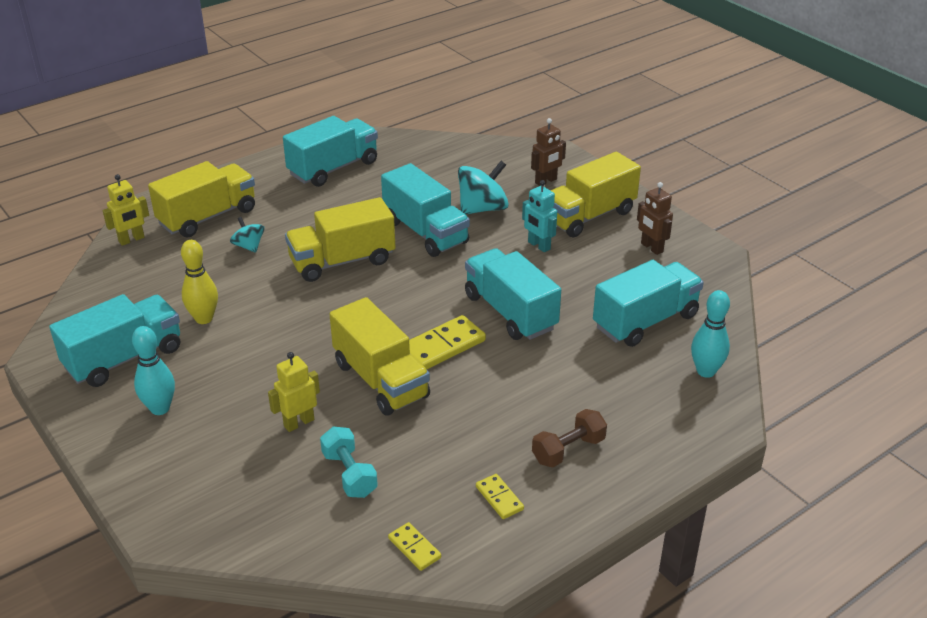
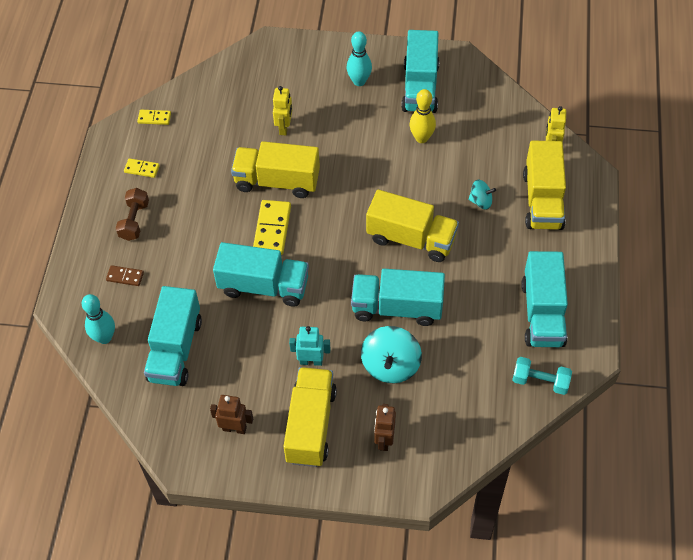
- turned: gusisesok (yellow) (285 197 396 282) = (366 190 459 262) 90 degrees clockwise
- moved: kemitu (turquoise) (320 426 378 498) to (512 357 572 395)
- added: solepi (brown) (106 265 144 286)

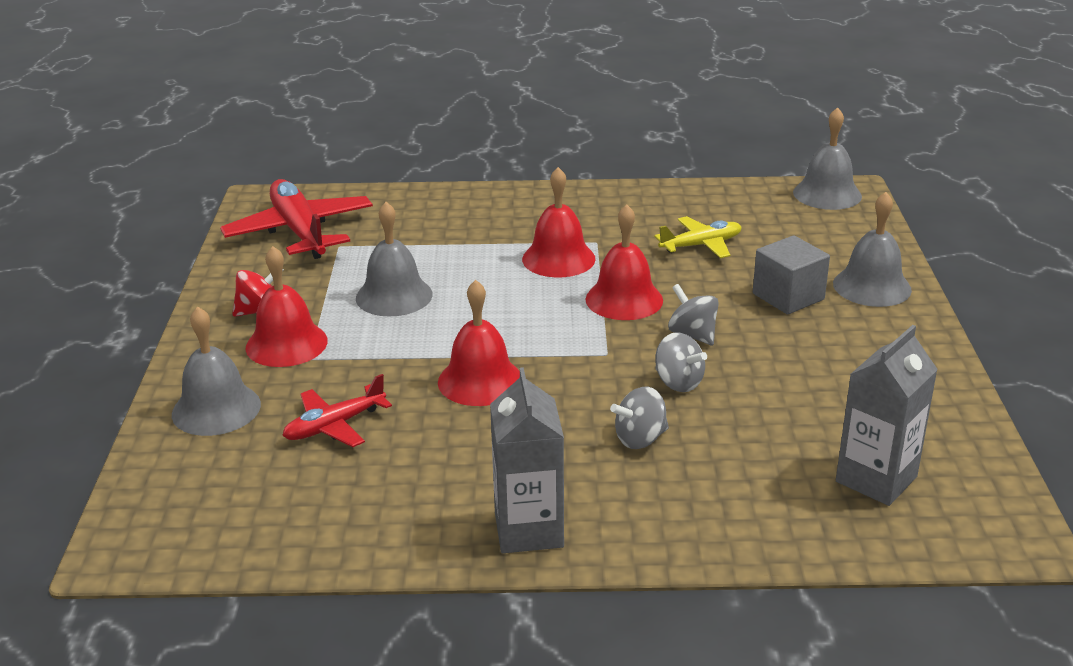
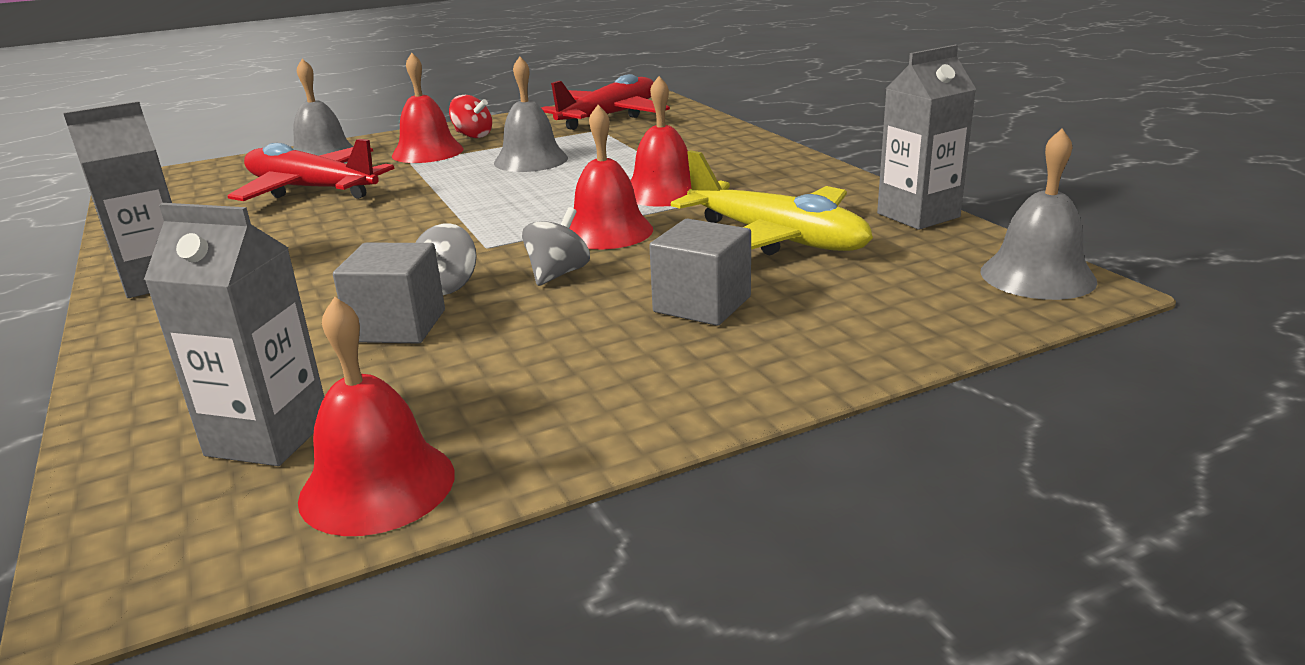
- removed: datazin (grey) (833 192 912 307)
- resized: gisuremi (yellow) (654 216 742 258) = (671 150 873 255) x1.76
- moved: datazin (red) (438 280 520 406) to (298 297 455 536)
- resized: gisuremi (red) (282 374 392 447) = (228 139 394 201) x1.76
- removed: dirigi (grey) (610 387 669 449)
- added: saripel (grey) (877 45 976 230)
- added: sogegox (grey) (333 243 445 343)

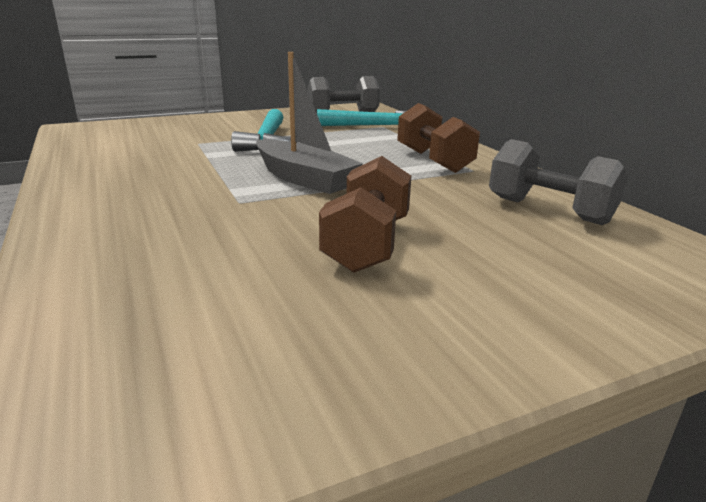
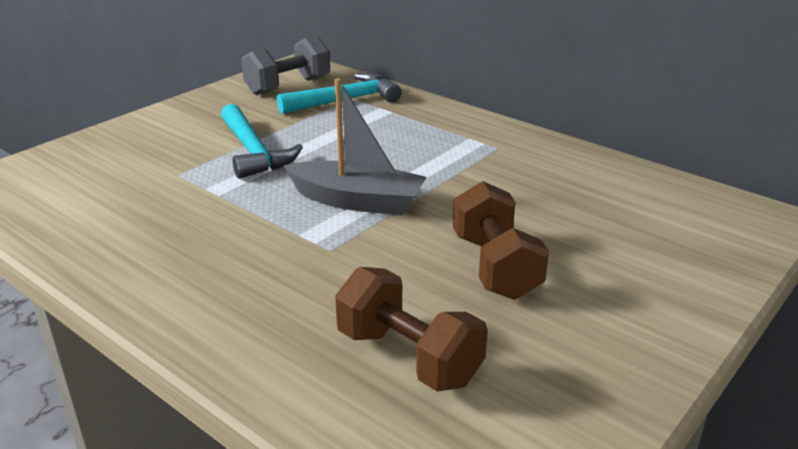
- moved: kemitu (brown) (397 103 480 173) to (335 267 488 392)
- removed: kemitu (grey) (489 139 628 225)

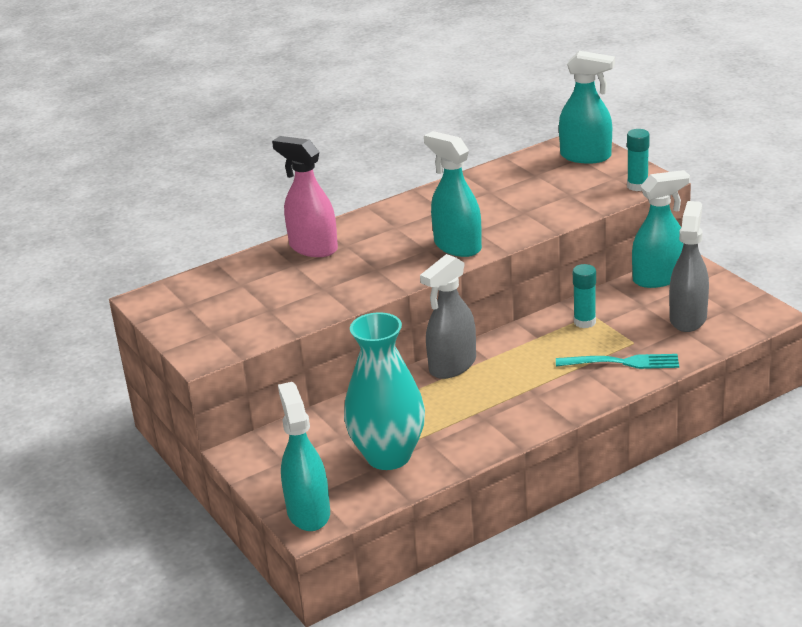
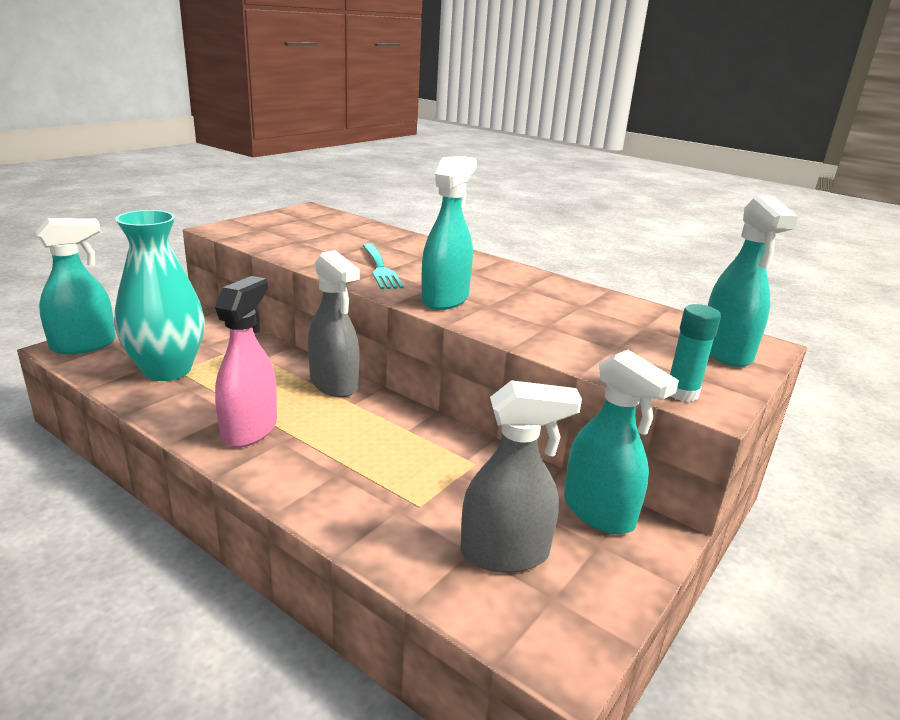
- moved: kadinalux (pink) (272 136 338 257) to (215 276 277 448)
- turned: kadinalux (grey) (420 254 476 379) = (308 250 360 397) 150 degrees counterclockwise
- removed: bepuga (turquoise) (573 264 596 328)
- moved: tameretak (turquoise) (556 354 679 369) to (362 243 404 289)

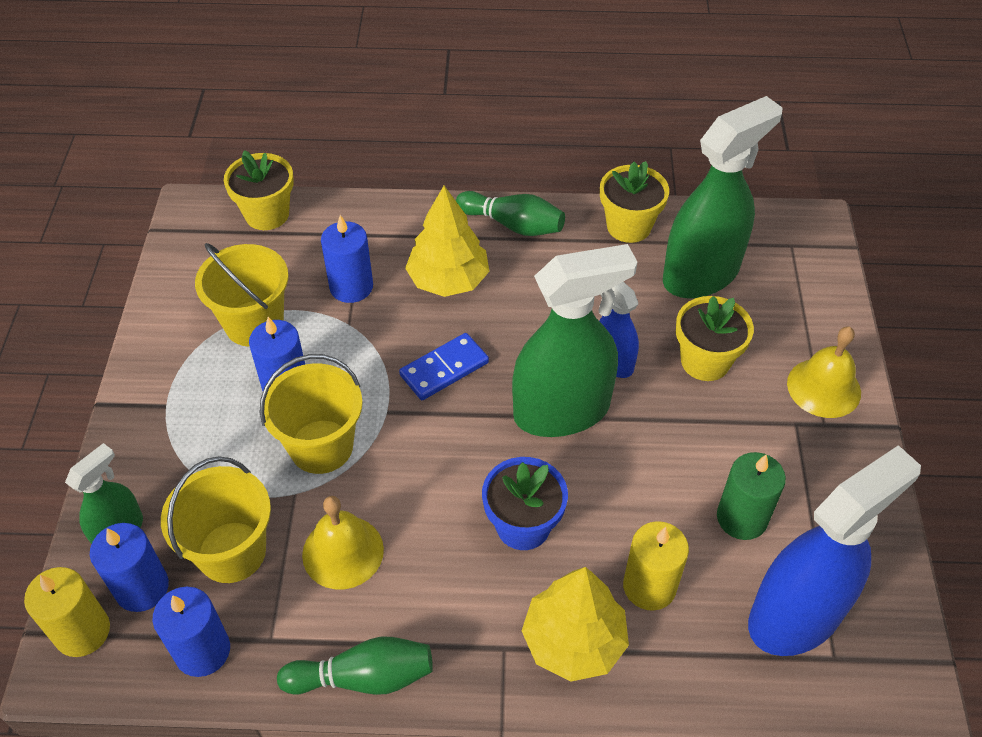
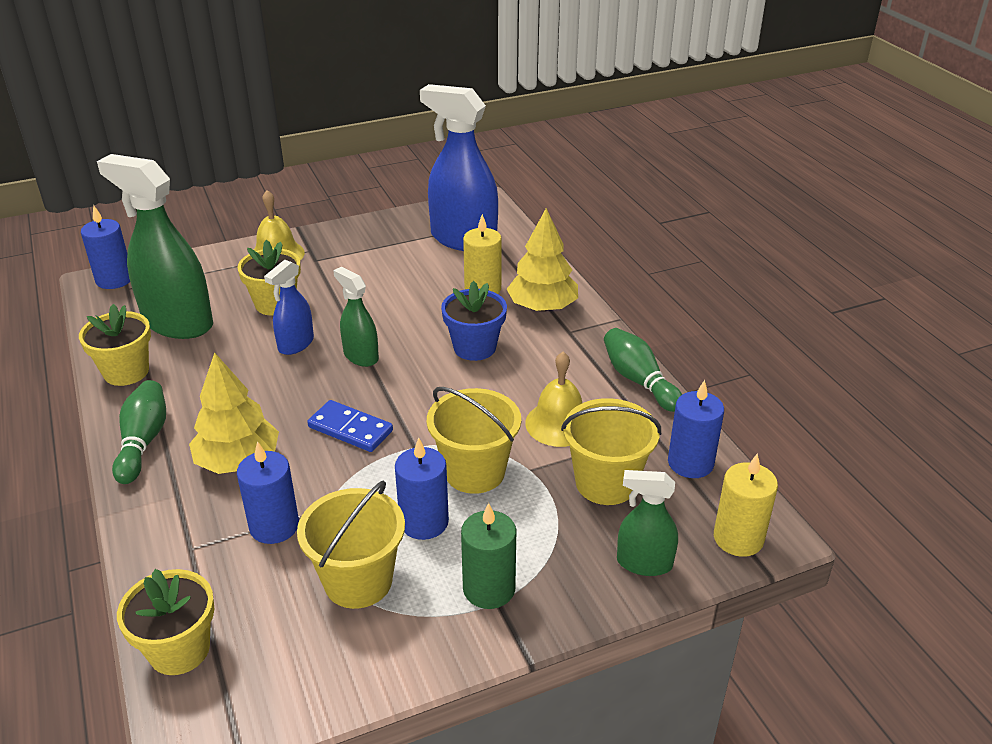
- resized: kadinalux (green) (512 244 637 437) = (333 267 379 367) x0.52
- moved: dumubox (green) (717 452 786 540) to (461 503 516 609)
- moved: dumubox (blue) (90 523 169 612) to (81 205 130 289)

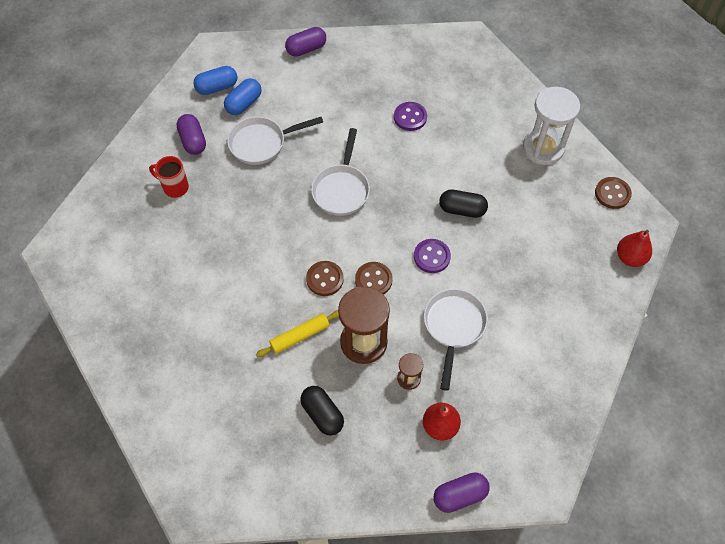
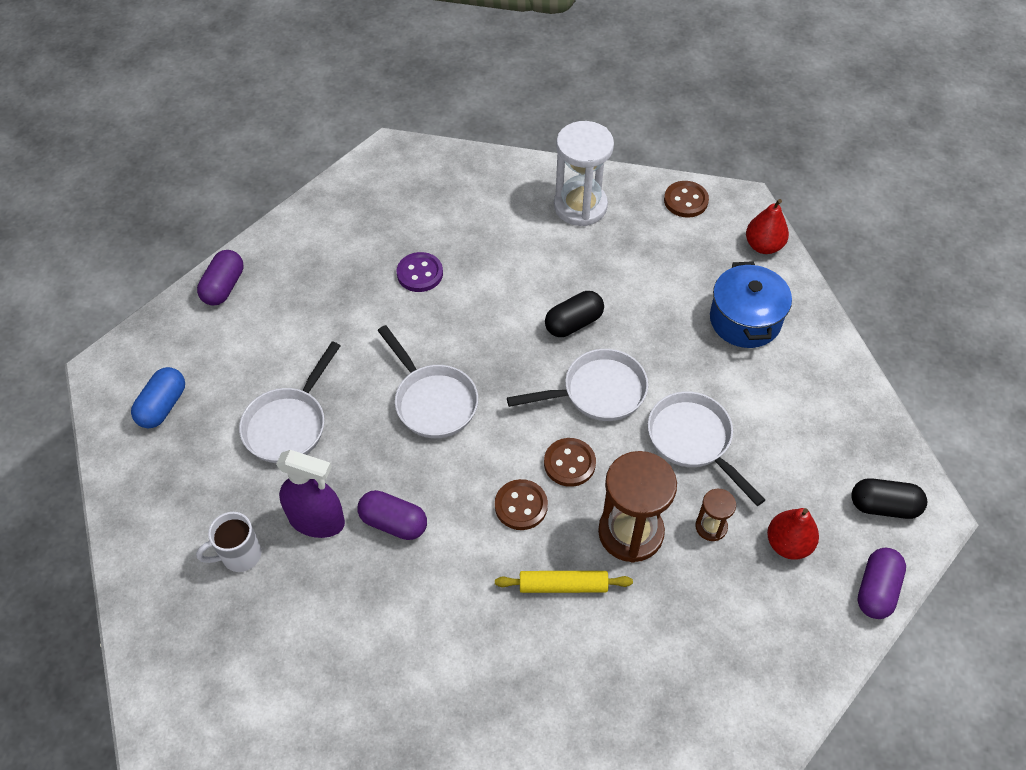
- removed: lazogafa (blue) (224 78 261 115)
- moved: lazogafa (purple) (177 114 206 155) to (357 490 427 540)
- recoloured: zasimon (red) (149 156 189 198) to zasimon (white) (196 512 261 572)
- replaced: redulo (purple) (414 239 451 273) to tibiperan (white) (507 349 648 421)
- turned: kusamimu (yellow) (256 310 339 357) = (495 571 633 593) 75 degrees clockwise
- moved: lazogafa (black) (300 386 344 436) to (851 478 927 519)
- added: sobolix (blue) (710 261 792 348)
- added: kadinalux (purple) (276 450 345 538)

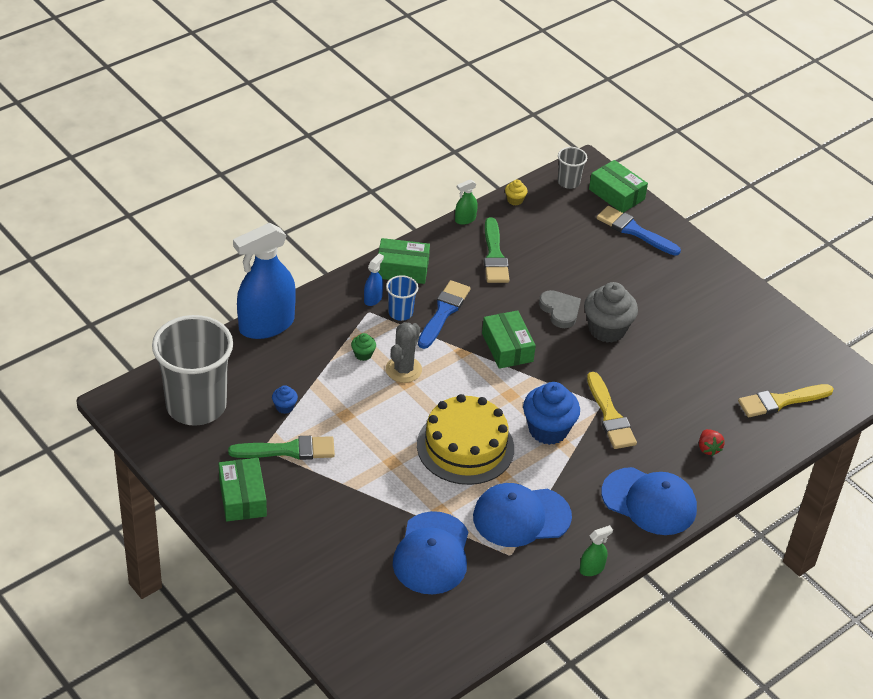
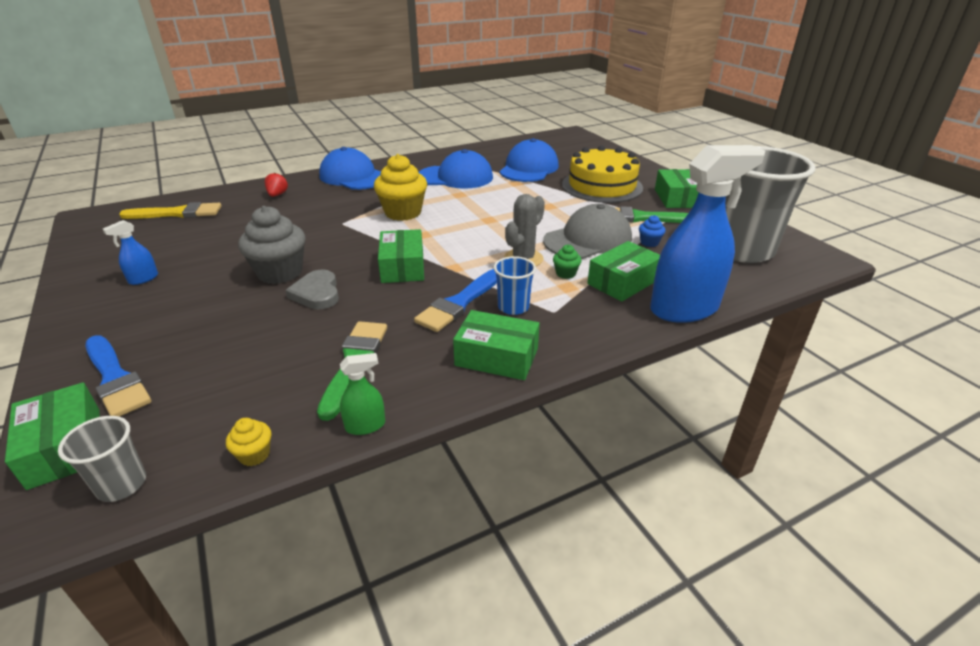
- moved: kadinalux (blue) (364 254 384 306) to (103 220 158 285)
- removed: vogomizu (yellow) (587 372 637 449)
- recoloured: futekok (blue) (523 382 580 445) to futekok (yellow) (374 154 427 221)
- moved: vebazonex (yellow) (417 394 514 485) to (562 145 643 203)
- removed: kadinalux (green) (580 525 613 576)
- added: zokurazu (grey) (543 204 632 259)
- added: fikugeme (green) (587 241 660 302)

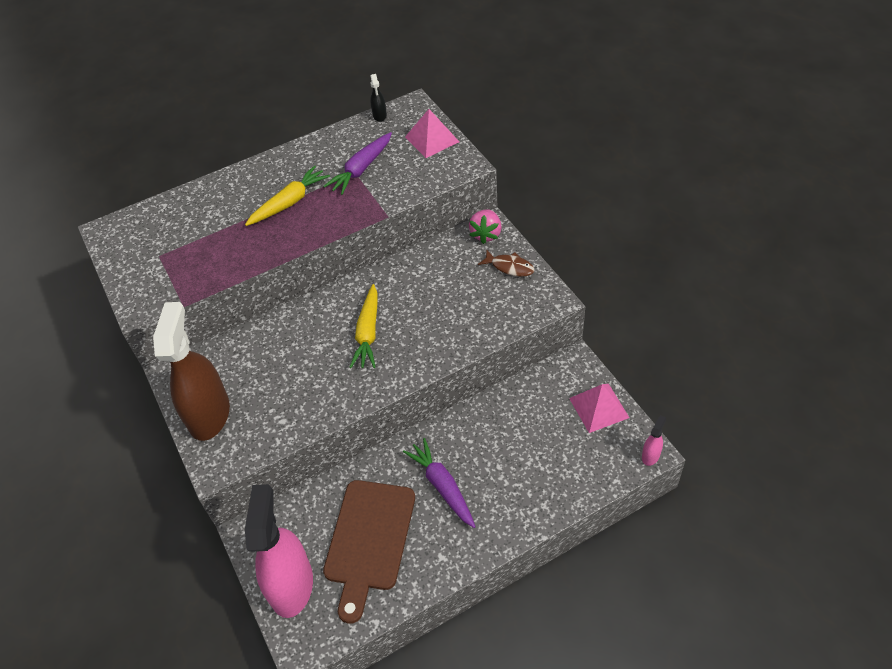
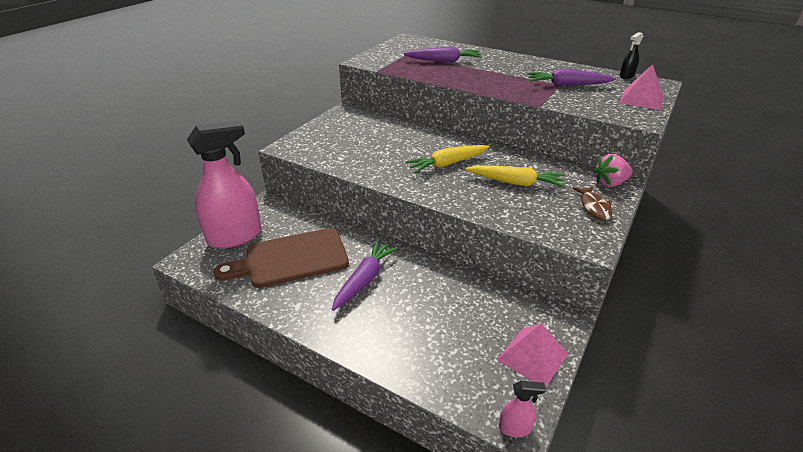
- moved: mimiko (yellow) (245 165 330 226) to (465 165 565 187)
- removed: kadinalux (brown) (153 302 230 441)
- added: mimiko (purple) (404 47 482 62)

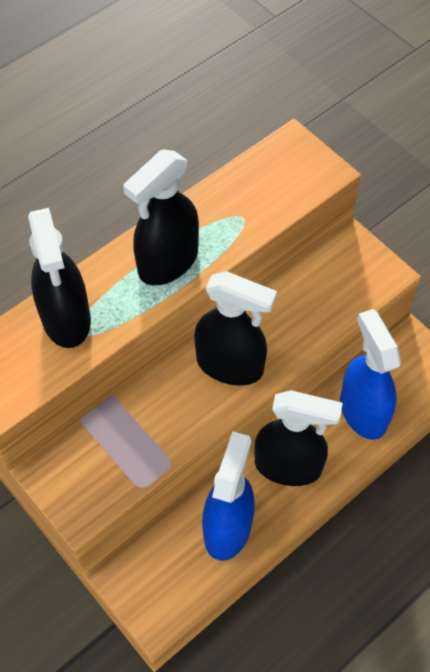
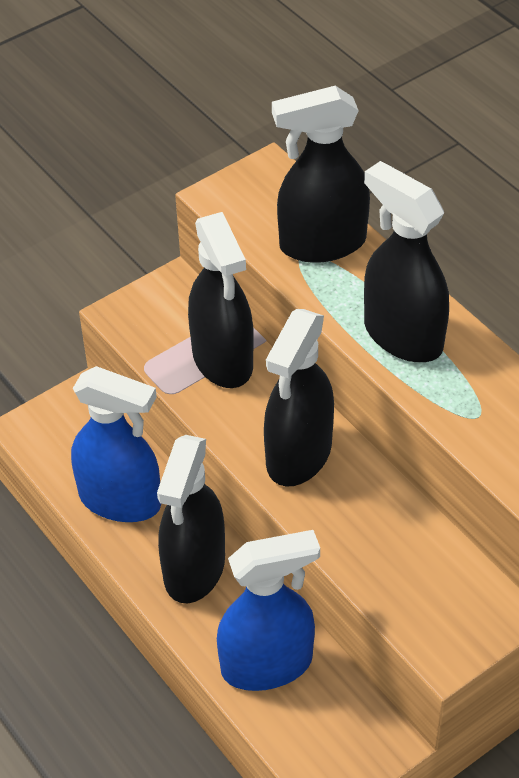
- added: kadinalux (black) (188 212 254 388)

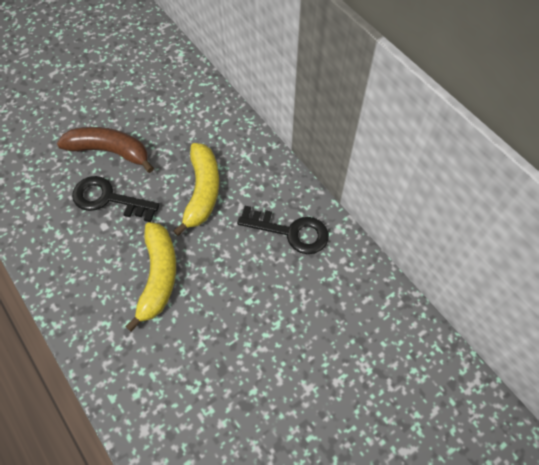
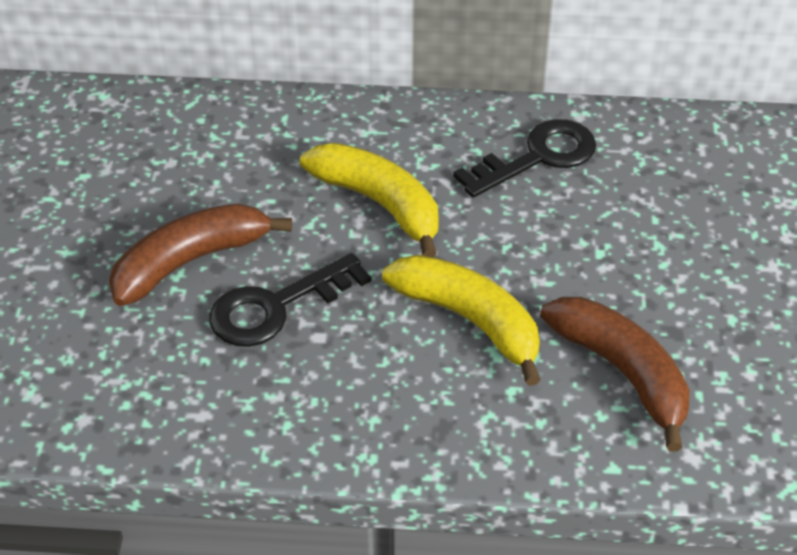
- added: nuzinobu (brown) (540 297 690 452)

